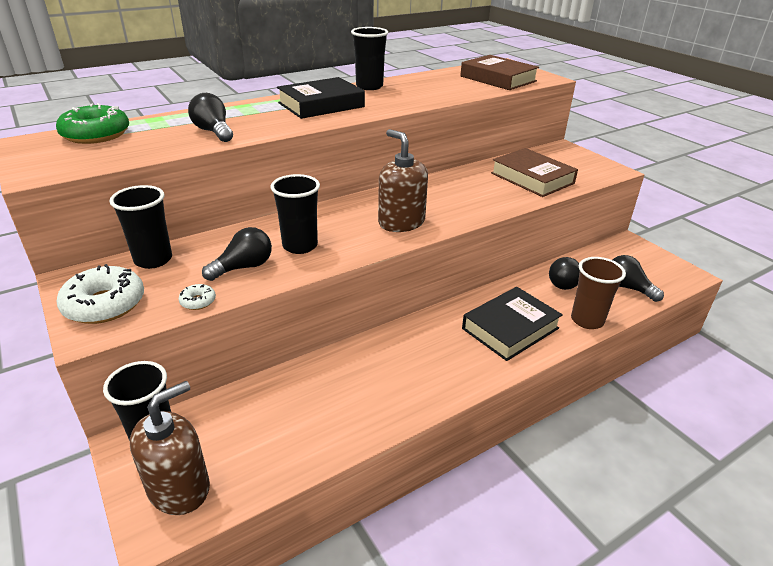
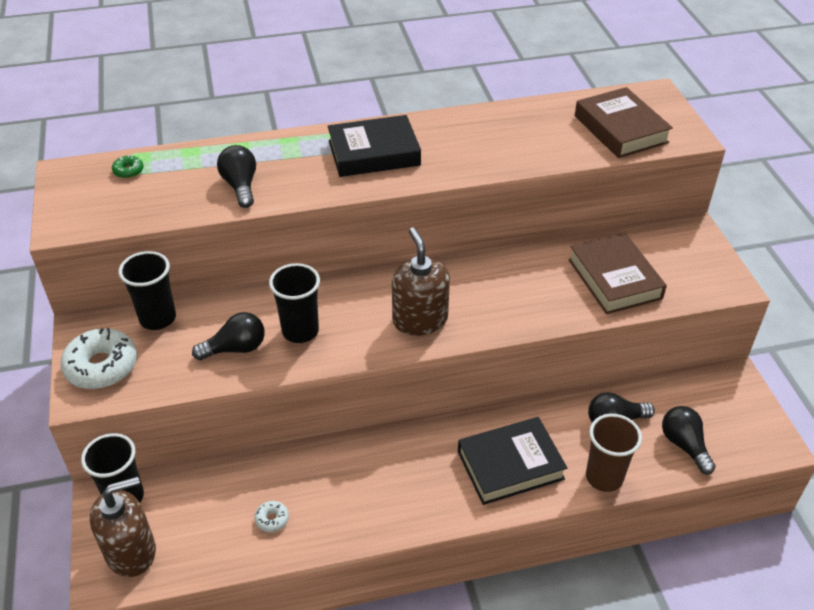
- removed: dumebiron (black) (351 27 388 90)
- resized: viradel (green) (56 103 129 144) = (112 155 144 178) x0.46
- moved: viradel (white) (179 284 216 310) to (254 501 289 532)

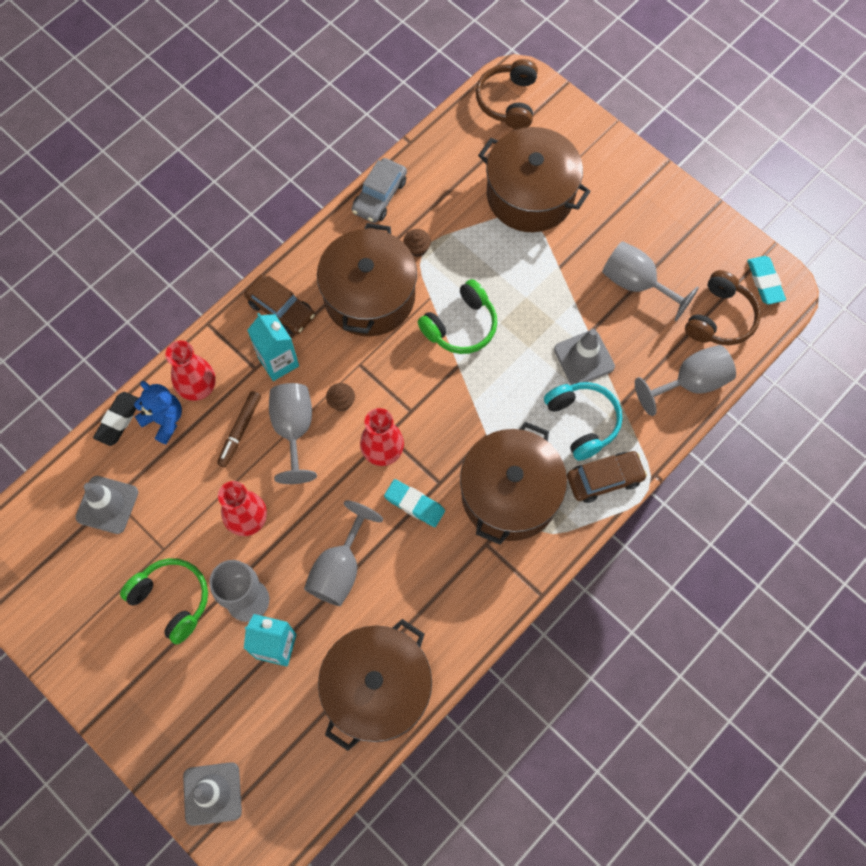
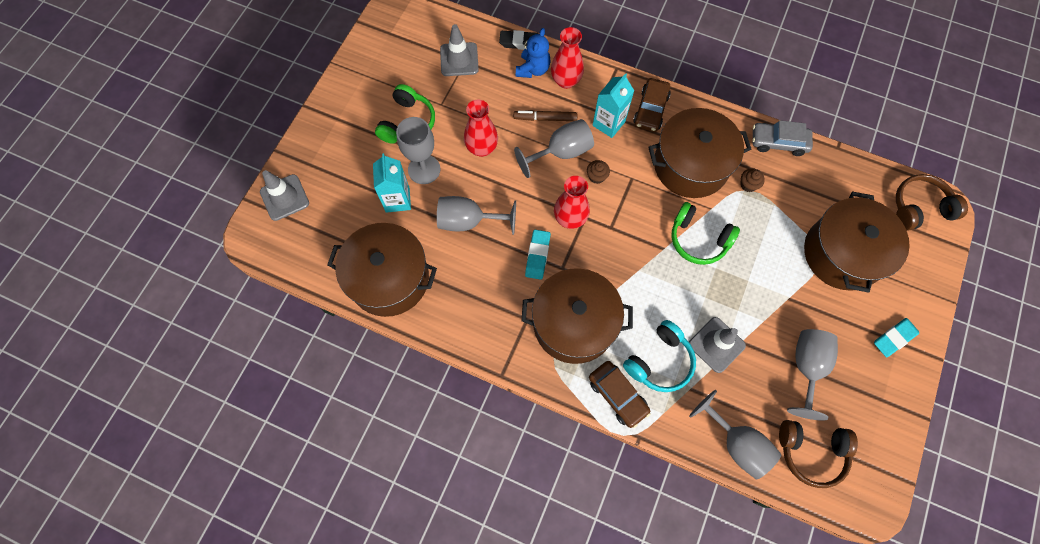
- moved: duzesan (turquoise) (747 256 786 304) to (874 318 919 357)

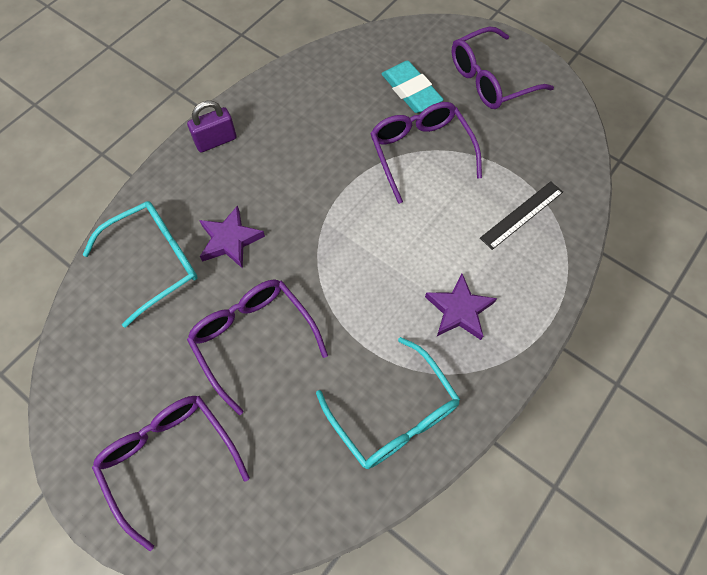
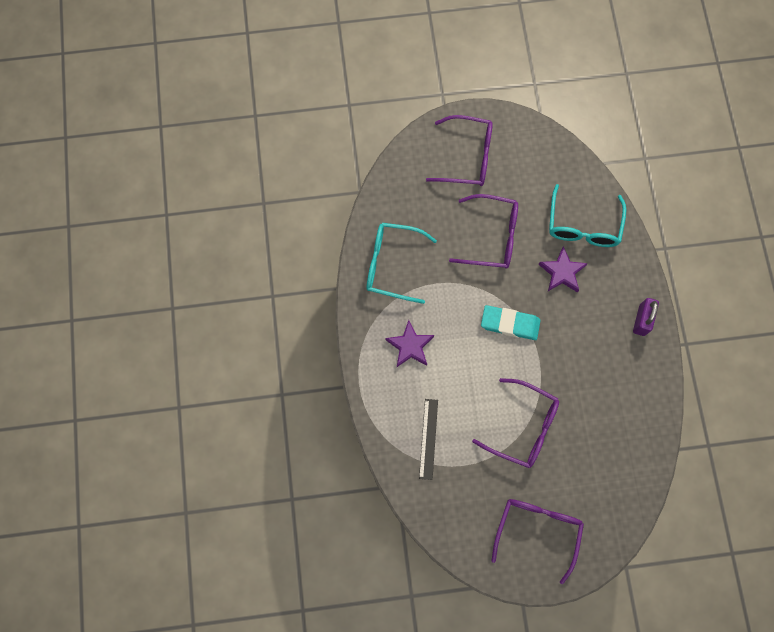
- moved: duzesan (turquoise) (381 61 444 113) to (481 305 541 340)

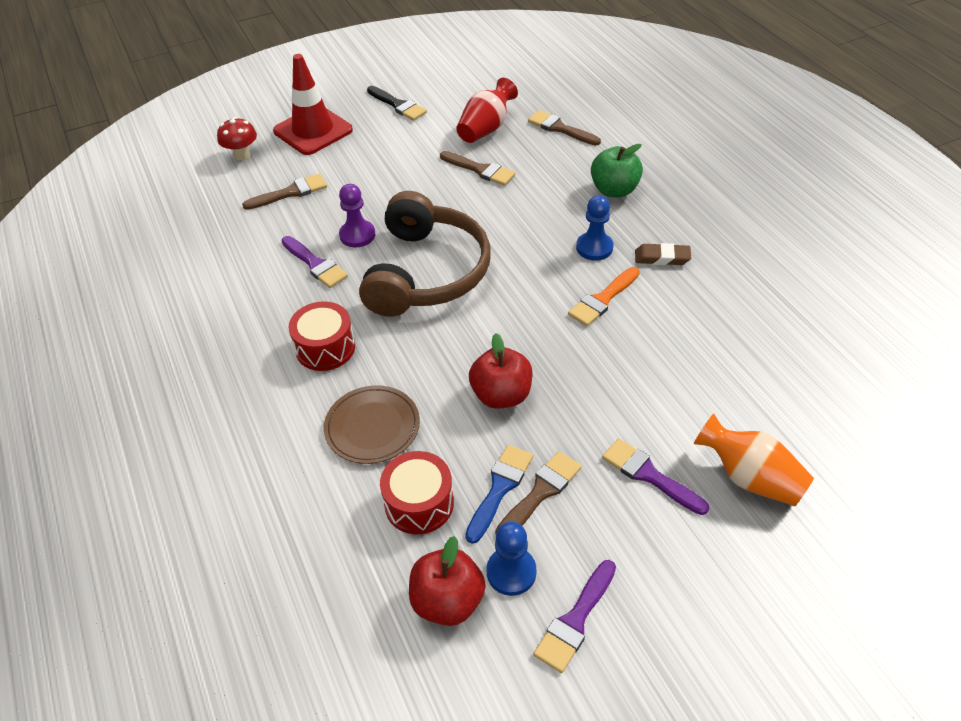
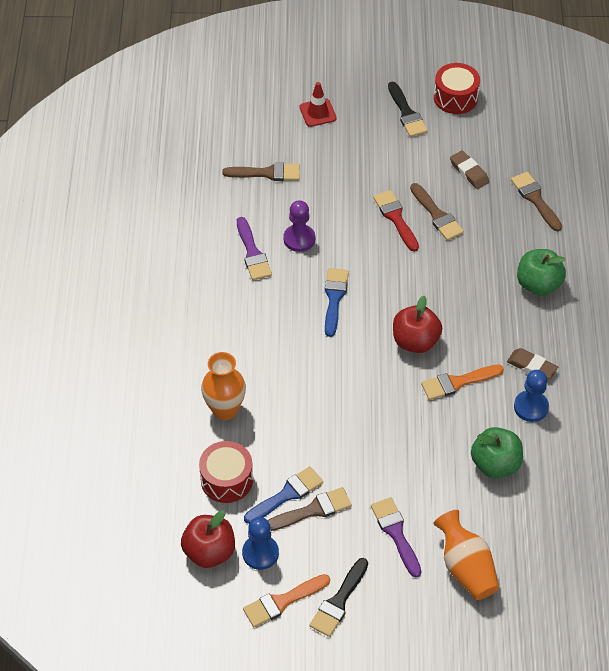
- resized: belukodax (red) (273 54 353 155) = (299 82 337 127) x0.53
- replaced: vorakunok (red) (456 78 518 143) to duzesan (brown) (450 150 489 189)
- removed: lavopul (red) (217 117 257 160)
- replaced: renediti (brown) (359 191 491 316) to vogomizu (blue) (325 268 349 337)
- moved: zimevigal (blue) (576 195 613 261) to (514 370 549 422)
- moved: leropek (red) (288 301 355 371) to (434 63 480 114)
- moved: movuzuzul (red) (469 333 533 409) to (393 296 442 353)
- replaced: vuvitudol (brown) (324 385 420 464) to vorakunok (orange) (201 352 246 420)
- recoloured: vogomizu (purple) (533 560 616 673) to vogomizu (orange) (243 574 330 627)
- added: vogomizu (red) (373 190 419 252)
- added: movuzuzul (green) (471 427 523 478)
- added: vogomizu (black) (309 558 368 637)

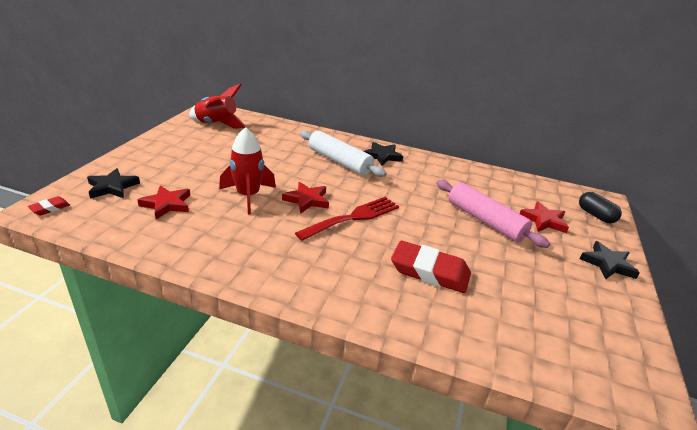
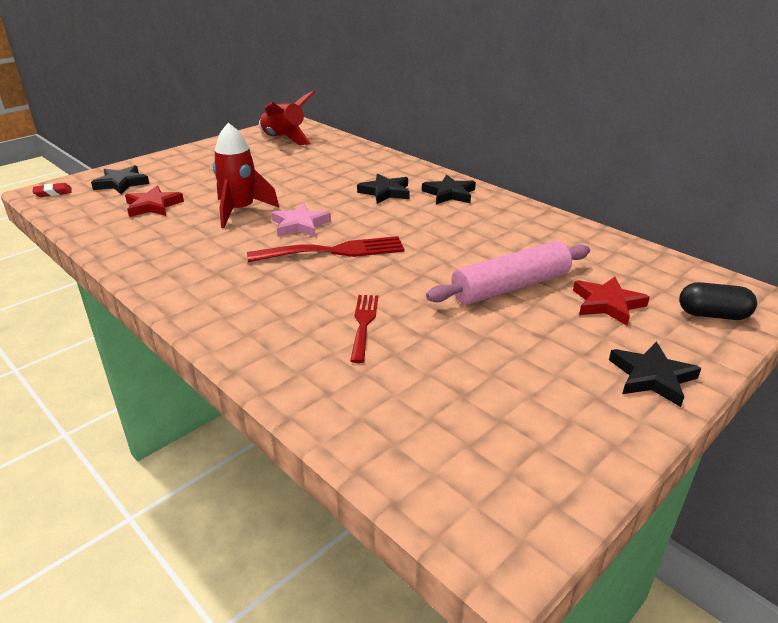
- replaced: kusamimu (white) (300 131 386 177) to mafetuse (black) (357 174 410 204)
- turned: kusamimu (pink) (436 180 550 248) = (426 241 590 305) 75 degrees clockwise
- recoloured: mafetuse (red) (282 182 329 214) to mafetuse (pink) (271 203 331 237)
- turned: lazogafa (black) (579 192 622 223) = (679 282 757 320) 75 degrees counterclockwise
- replaced: duzesan (red) (391 241 471 293) to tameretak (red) (350 295 378 363)

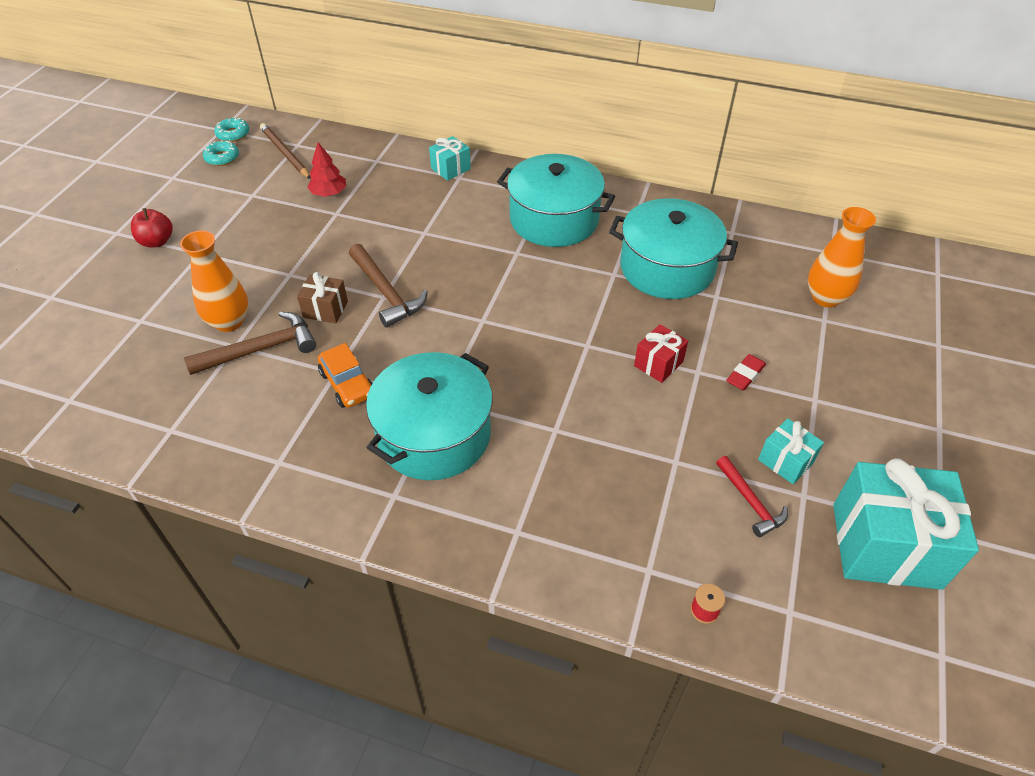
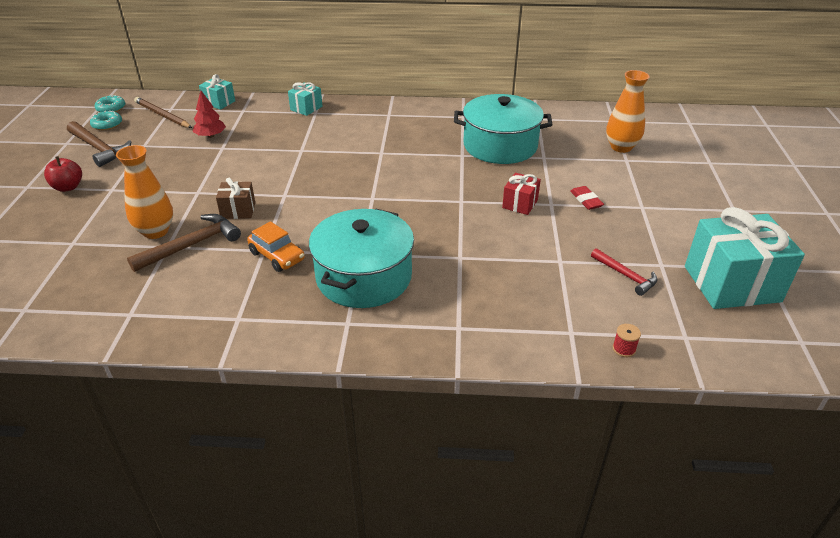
- removed: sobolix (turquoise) (497 154 615 247)
- moved: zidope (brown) (349 244 428 328) to (67 121 131 167)
- turned: duzesan (red) (726 354 766 391) = (570 186 604 210) 45 degrees counterclockwise
- moved: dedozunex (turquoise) (758 418 824 484) to (199 74 235 110)

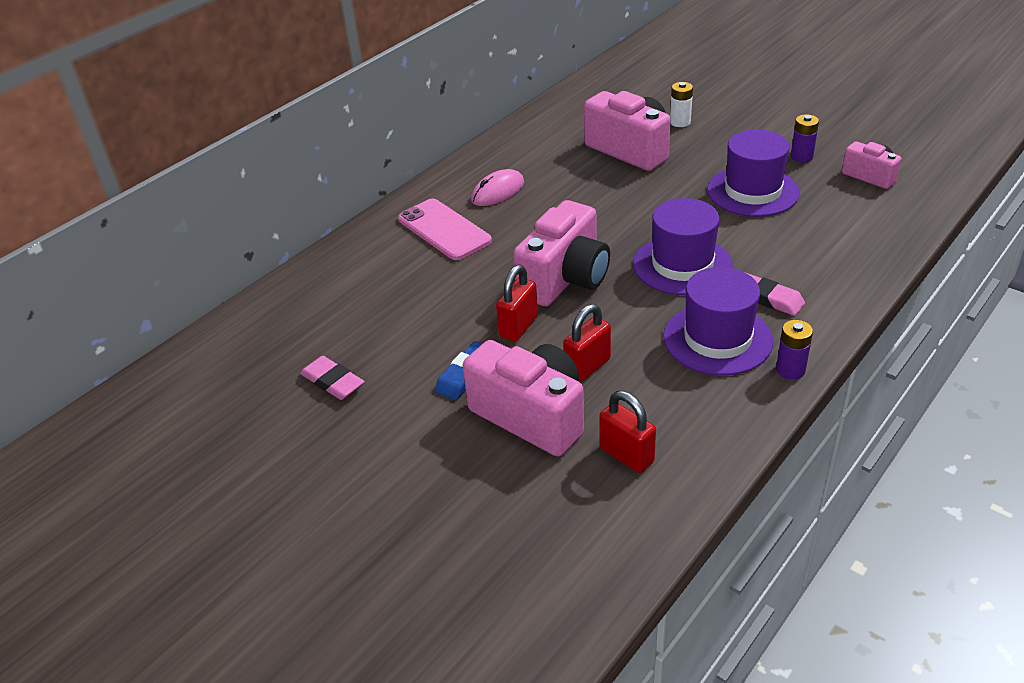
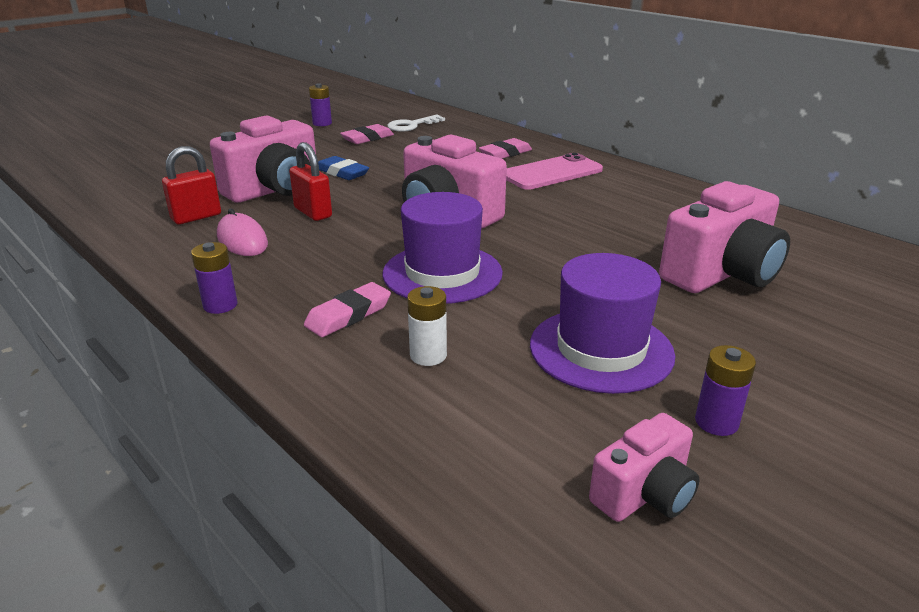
- moved: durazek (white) (670 82 693 127) to (407 286 447 366)
- moved: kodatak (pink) (471 169 524 206) to (217 209 268 256)
- removed: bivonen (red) (496 265 538 341)
- removed: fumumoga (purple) (663 267 773 376)
- added: durazek (purple) (309 83 332 126)
- added: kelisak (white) (387 115 445 132)
- added: duzesan (pink) (479 138 532 159)

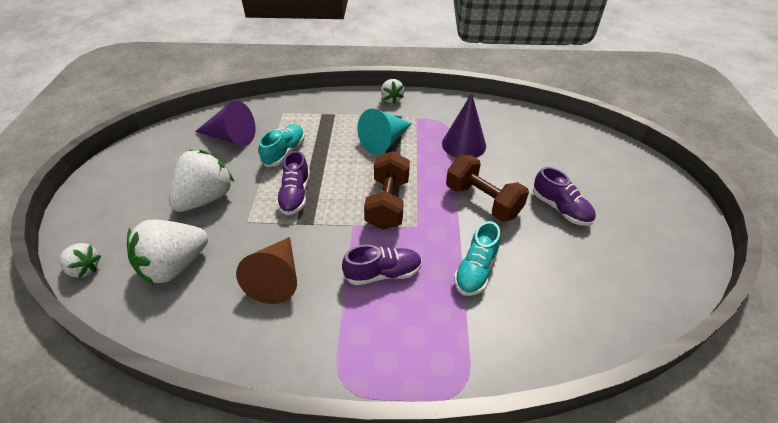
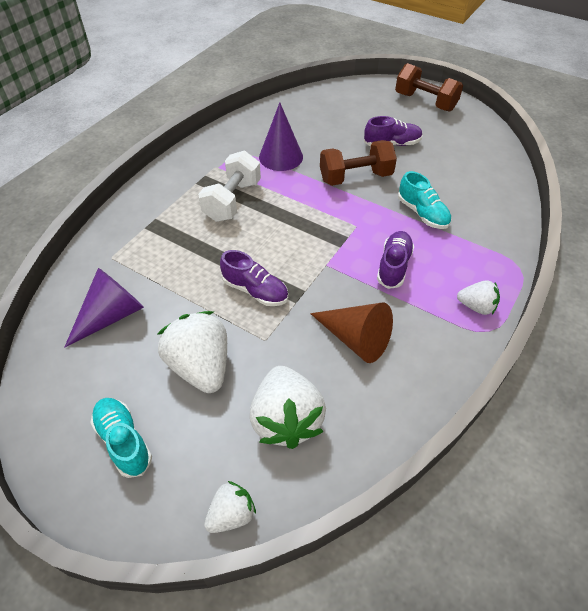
- moved: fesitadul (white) (381 79 404 104) to (457 280 500 315)
- replaced: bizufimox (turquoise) (357 109 412 155) to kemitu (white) (198 151 261 222)
- moved: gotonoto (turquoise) (259 124 305 167) to (90 398 152 478)
- moved: kemitu (brown) (364 151 410 230) to (395 63 463 112)

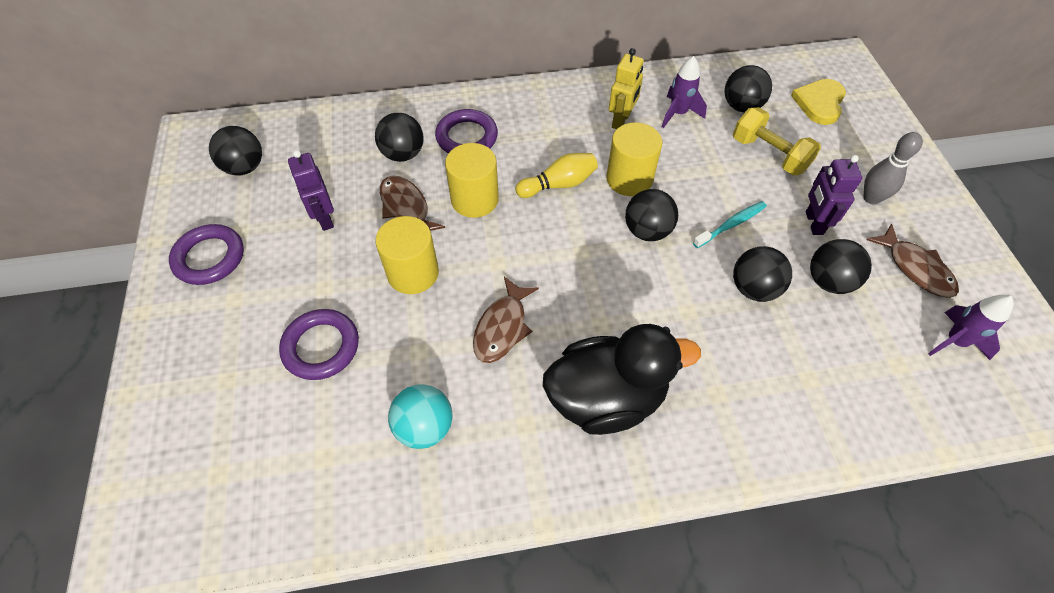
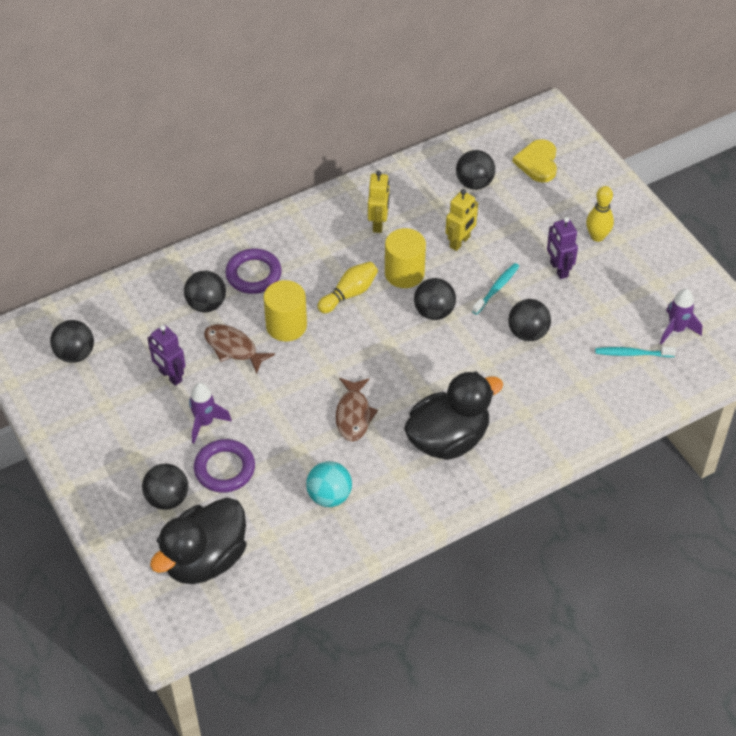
- moved: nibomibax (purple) (662 56 707 128) to (189 383 232 443)
- removed: kemitu (yellow) (733 107 821 176)
- recoloured: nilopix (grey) (863 132 923 205) to nilopix (yellow) (586 186 614 242)
- removed: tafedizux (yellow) (375 216 439 294)
- removed: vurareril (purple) (169 224 244 285)
- removed: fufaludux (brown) (866 224 959 298)
- moved: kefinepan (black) (810 239 872 294) to (142 464 188 510)
- added: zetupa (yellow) (445 189 478 251)
- added: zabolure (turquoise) (595 347 676 357)
- added: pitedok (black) (150 498 246 584)

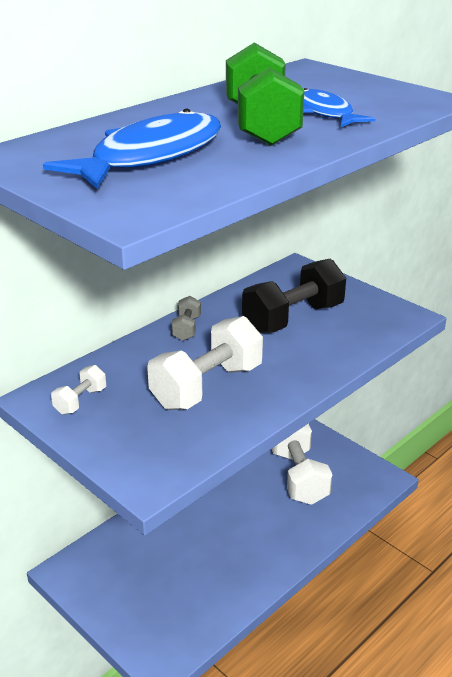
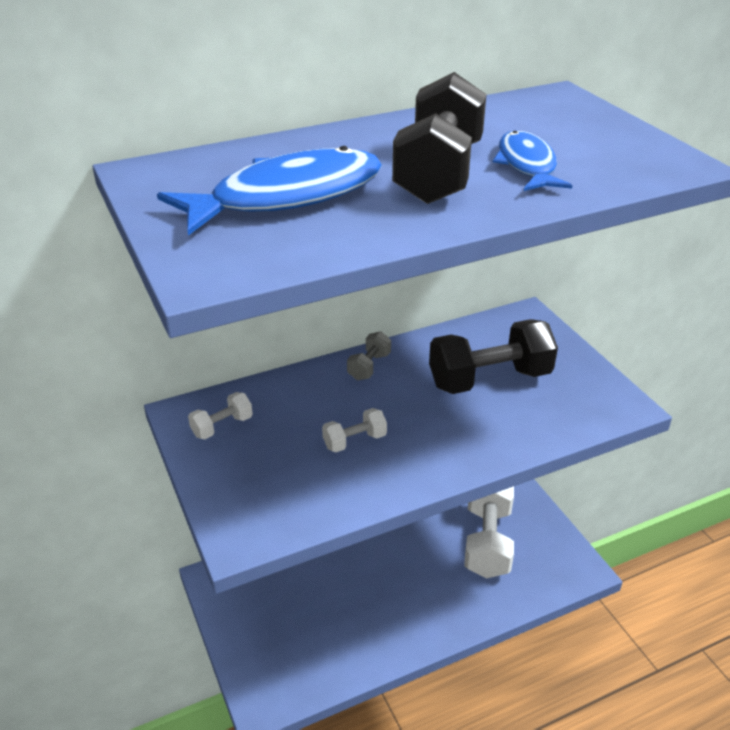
- recoloured: kemitu (green) (226 42 304 146) to kemitu (black) (392 72 487 204)
- resized: kemitu (white) (147 316 263 410) = (322 408 387 452) x0.48

